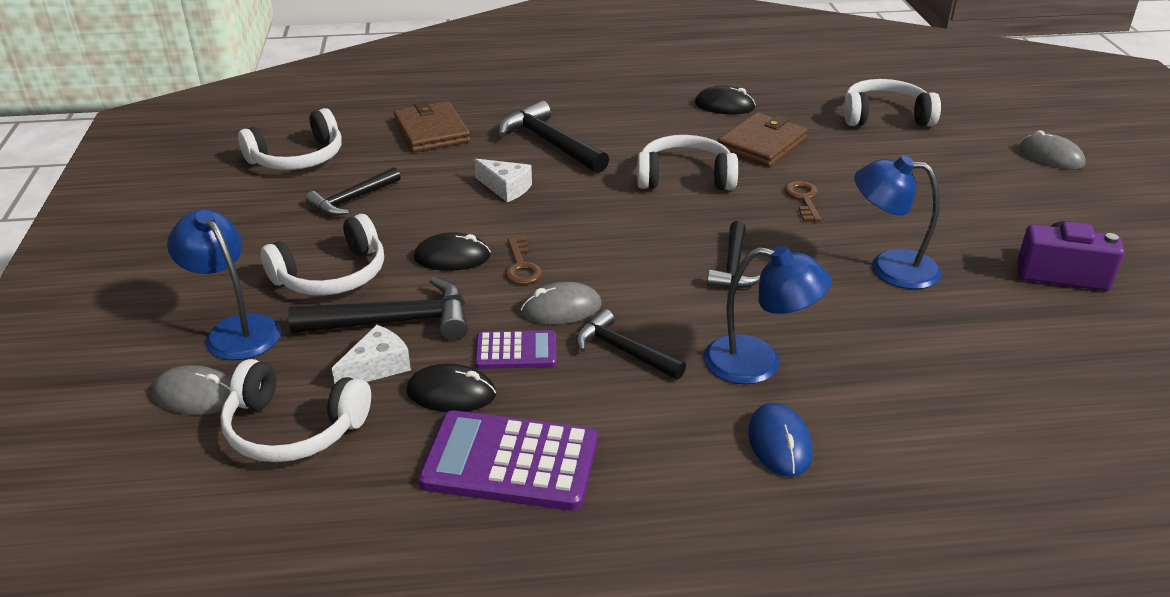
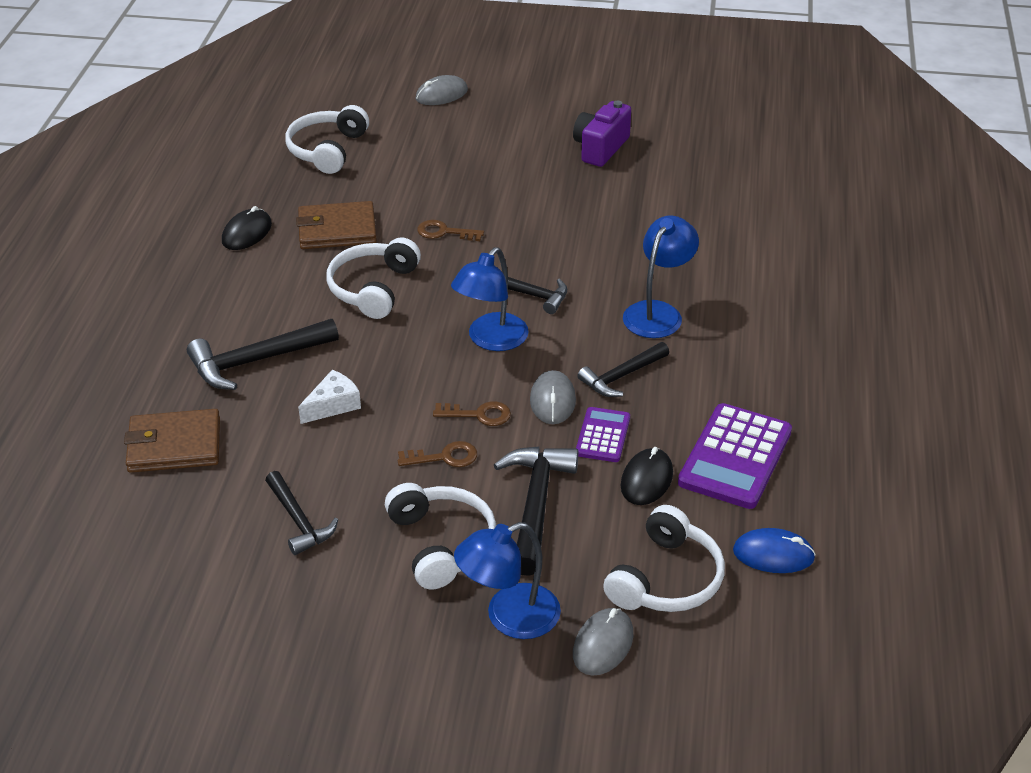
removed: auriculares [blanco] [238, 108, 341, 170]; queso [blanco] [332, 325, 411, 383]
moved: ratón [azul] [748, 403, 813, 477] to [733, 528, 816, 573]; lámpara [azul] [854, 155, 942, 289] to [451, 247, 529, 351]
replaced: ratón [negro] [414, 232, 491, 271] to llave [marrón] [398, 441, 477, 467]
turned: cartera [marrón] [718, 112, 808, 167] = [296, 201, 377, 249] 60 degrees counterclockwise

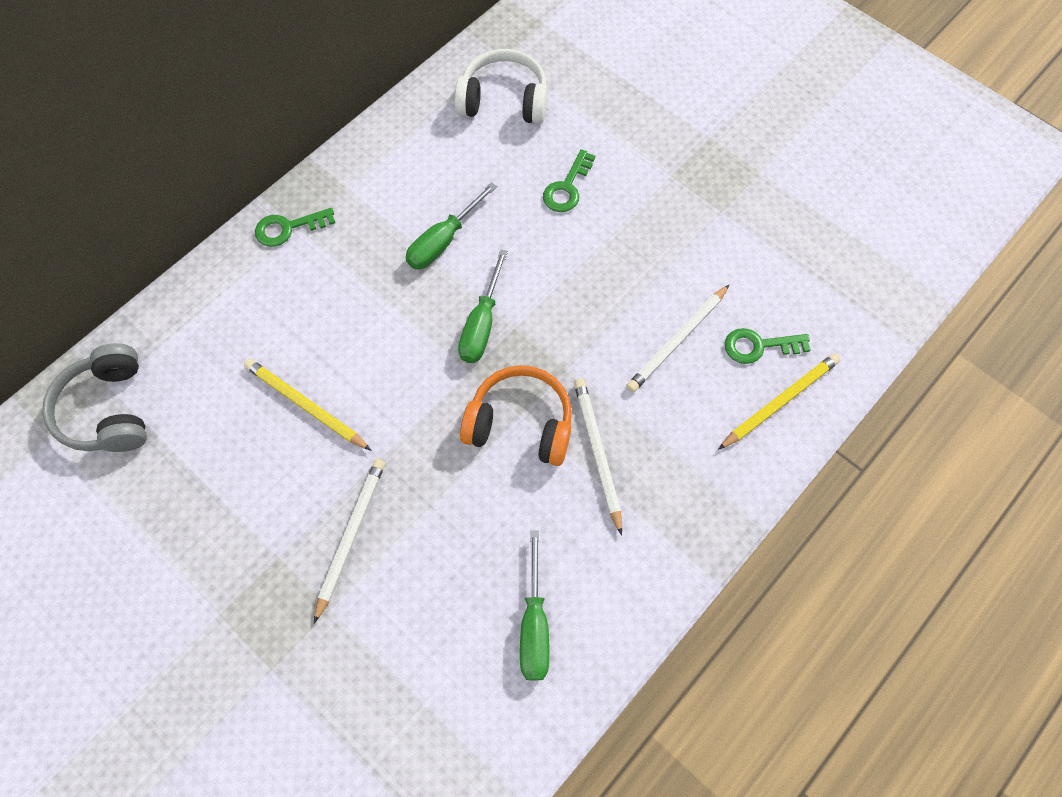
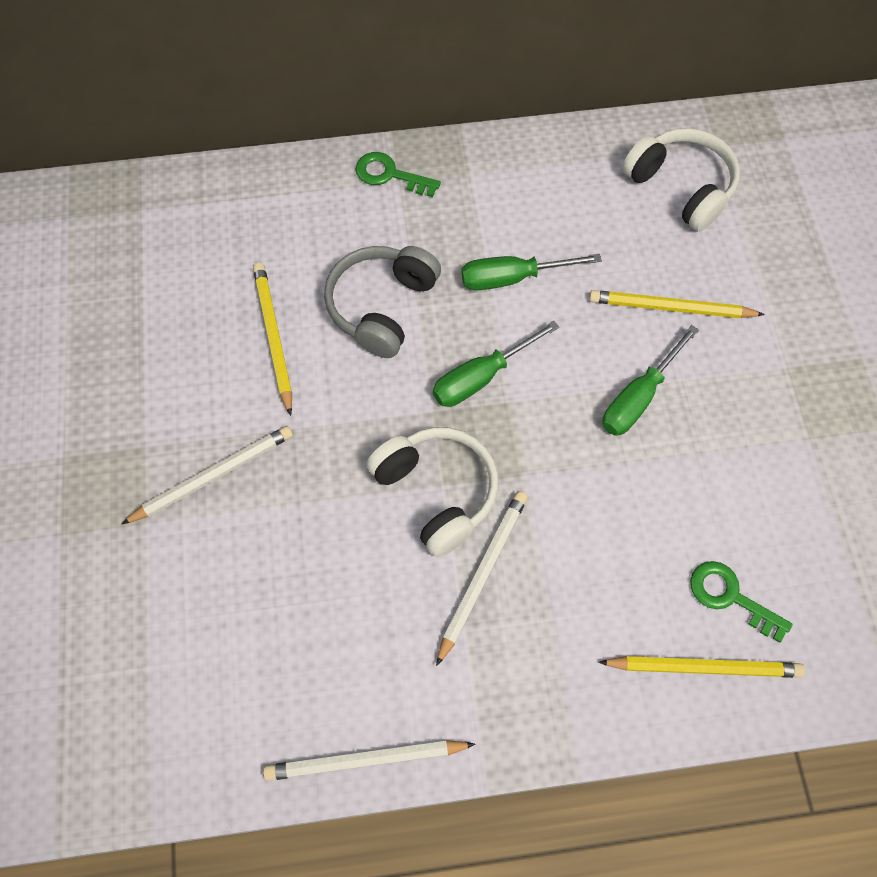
moved: auriculares [gris] [42, 343, 147, 452] to [324, 246, 441, 358]; destornillador [verde] [520, 530, 550, 681] to [602, 325, 699, 436]; lápiz [blanco] [626, 284, 730, 392] to [263, 740, 475, 781]
replaced: llave [verde] [543, 149, 595, 212] to lápiz [amarillo] [589, 290, 765, 318]
recoloured: auriculares [naranja] [460, 365, 572, 466] to auriculares [blanco] [367, 427, 498, 557]

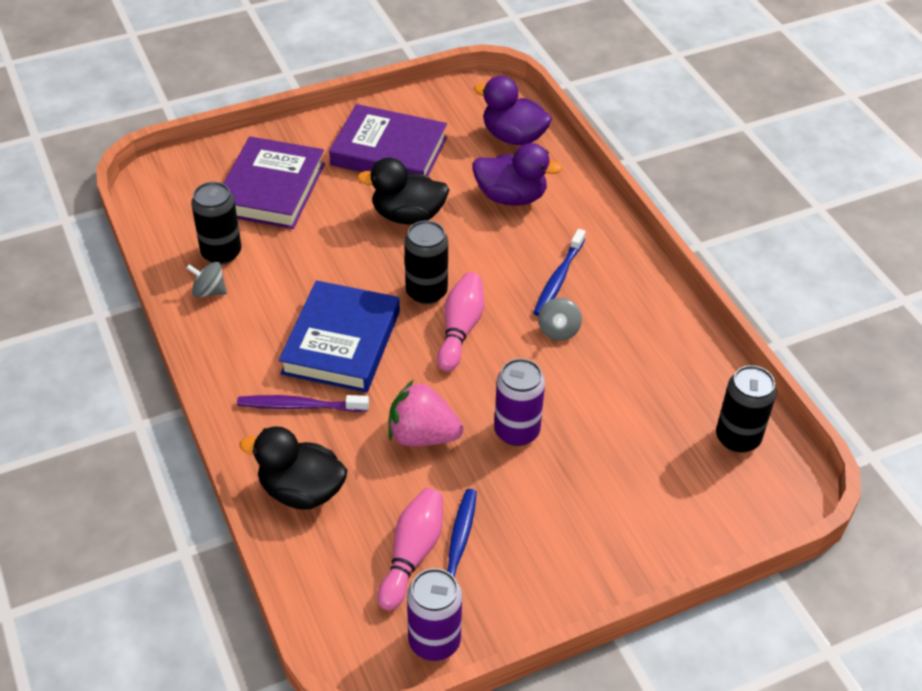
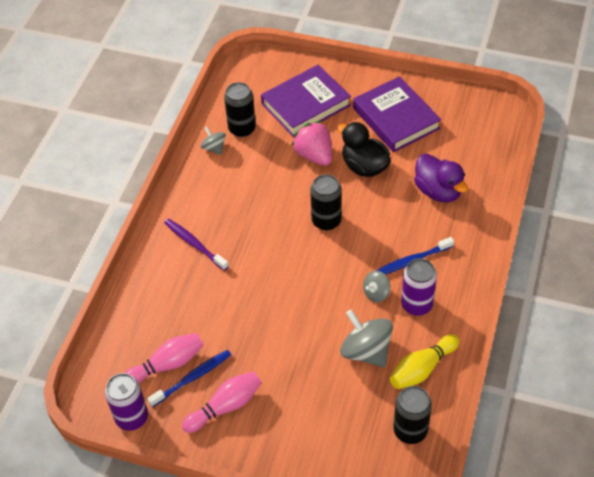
removed: pato [negro] [240, 426, 347, 510]; libro [azul] [279, 281, 400, 393]; pato [morado] [474, 76, 552, 145]
added: peonza [gris] [340, 309, 393, 367]; bolo [amarillo] [390, 334, 459, 389]
moved: fresa [rosa] [388, 380, 463, 446] to [291, 121, 332, 166]; bolo [rosa] [437, 272, 484, 371] to [182, 371, 262, 433]; lata [morado] [494, 358, 545, 446] to [401, 258, 437, 316]

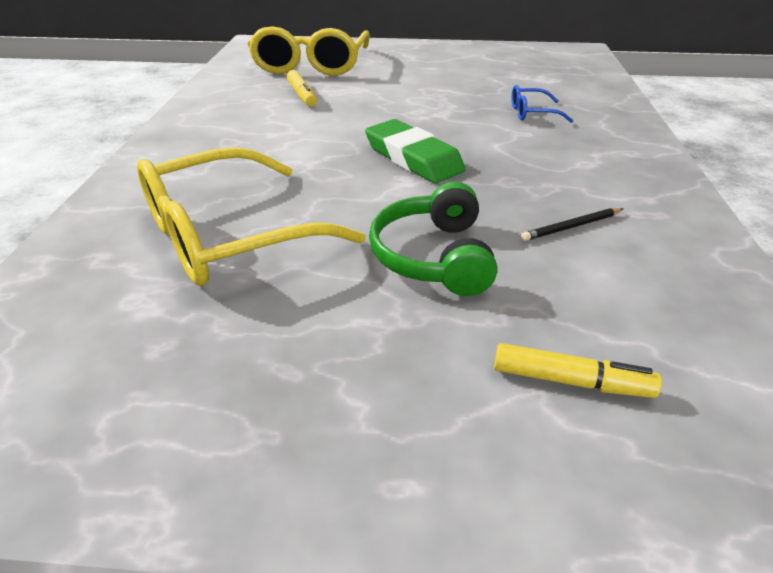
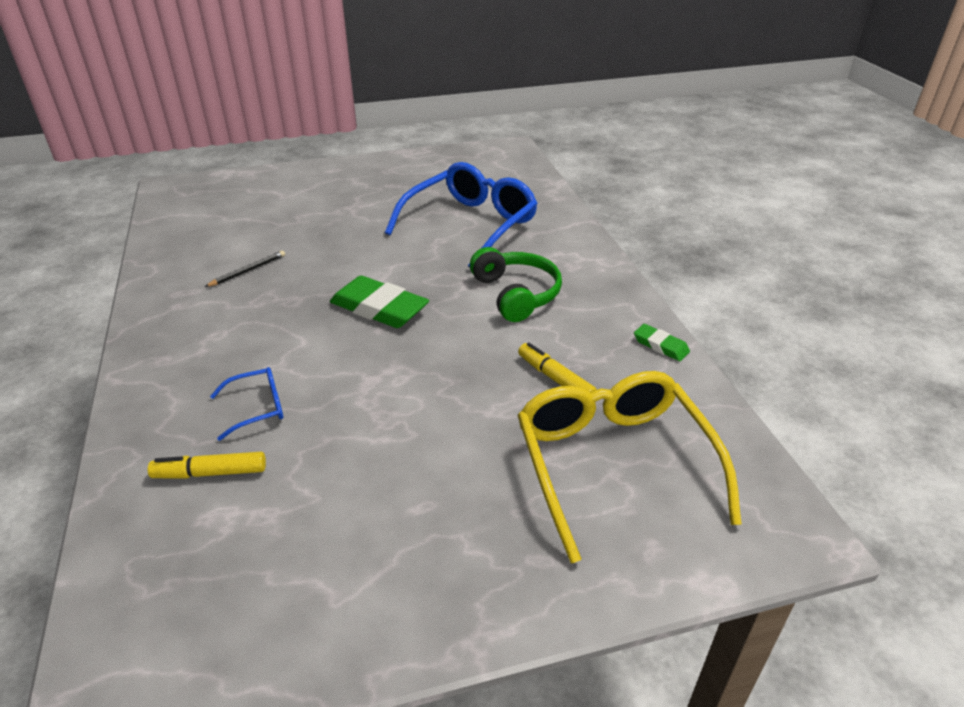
added: goma de borrar [verde] [634, 324, 690, 361]
moved: auriculares [verde] [369, 182, 497, 296] to [470, 247, 562, 322]; rotulador [amarillo] [494, 343, 662, 398] to [148, 452, 266, 479]
recoloured: gafas [amarillo] [137, 147, 366, 286] to gafas [azul] [385, 162, 538, 267]

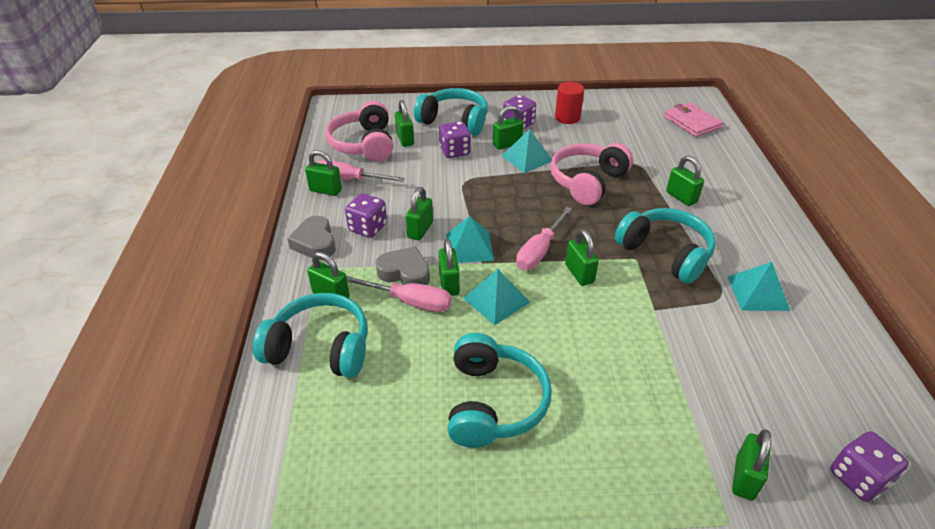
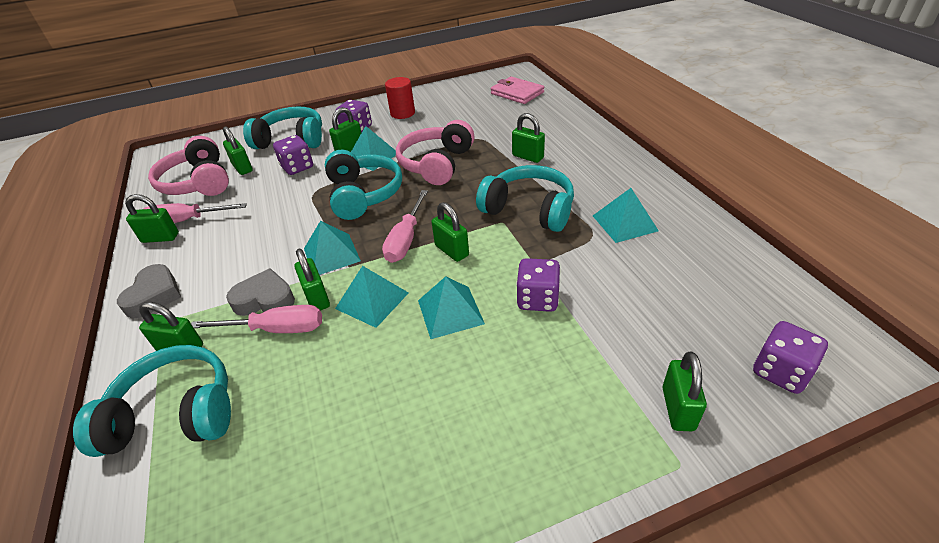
removed: candado [verde] [406, 187, 433, 240]
added: pirámide [turquesa] [418, 276, 485, 339]
moved: dado [morado] [345, 193, 387, 238] to [516, 258, 561, 312]; auriculares [turquesa] [447, 333, 552, 448] to [325, 150, 402, 220]
turned: corazón [gris] [287, 216, 336, 260] = [117, 264, 181, 318] 135 degrees counterclockwise

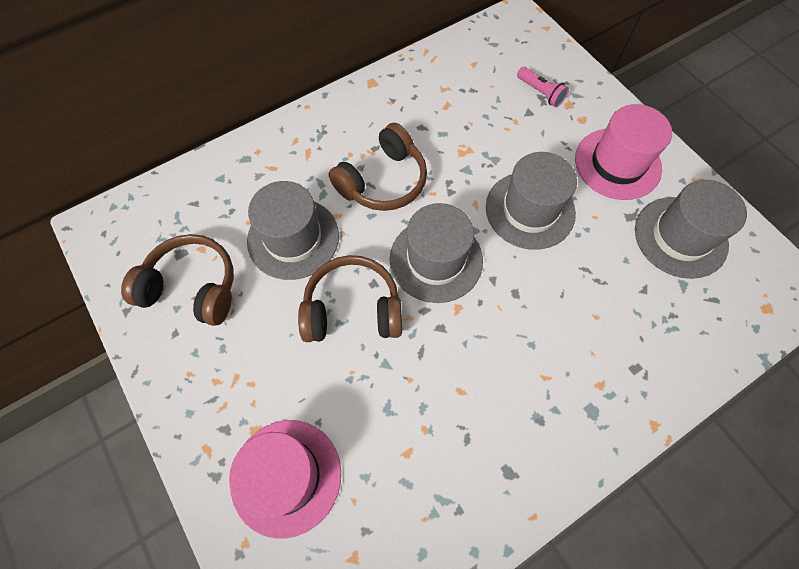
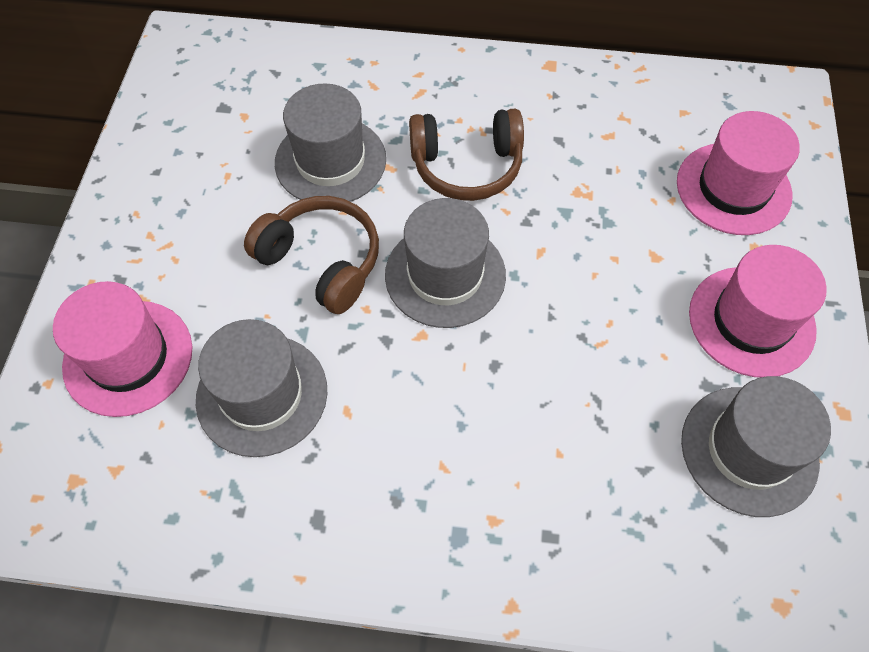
removed: auriculares [marrón] [121, 234, 234, 326]
moved: sombrero [gris] [486, 152, 577, 250] to [196, 319, 327, 457]
replaced: lámpara de mano [rosa] [517, 67, 569, 107] to sombrero [rosa] [677, 111, 800, 235]

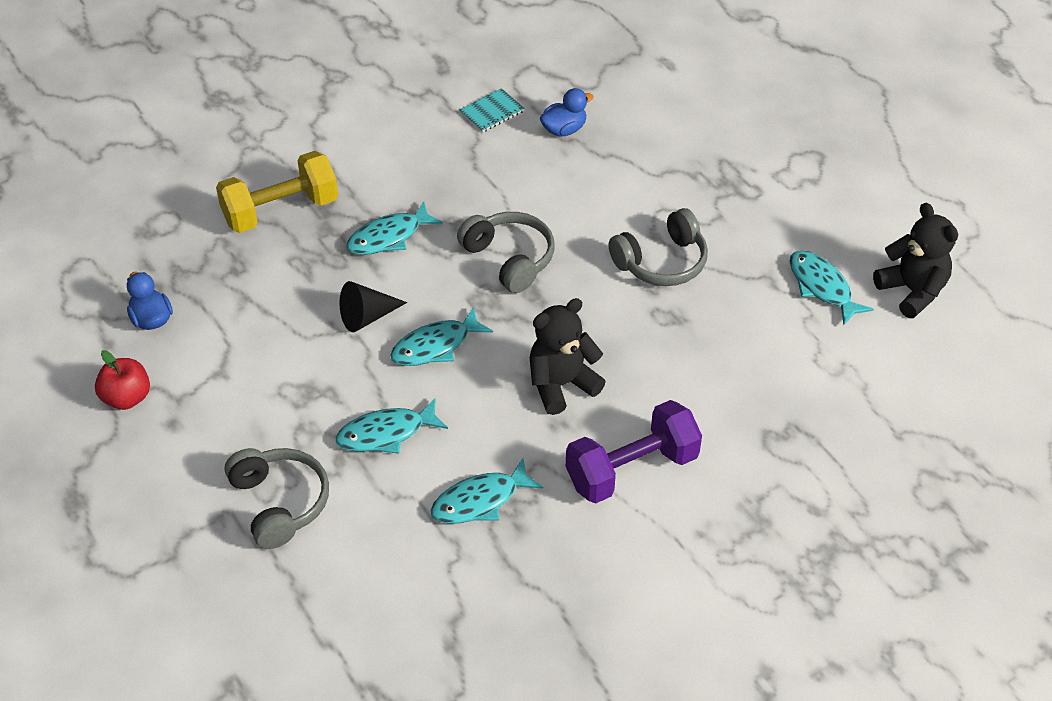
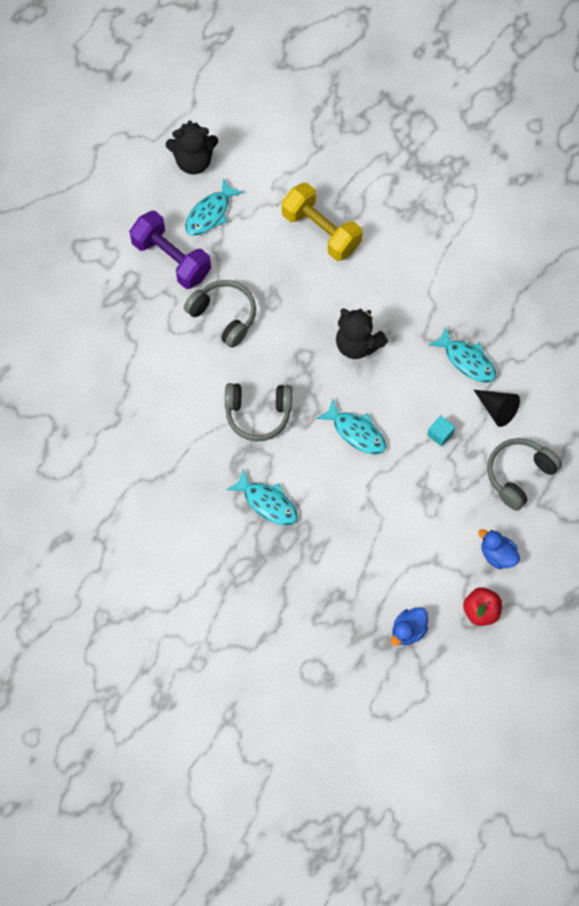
removed: cuaderno [turquesa] [459, 88, 525, 133]
moved: mancuerna [amarillo] [216, 151, 338, 233] to [282, 183, 363, 261]; cono [negro] [339, 281, 407, 332] to [474, 390, 520, 427]; pato [azul] [540, 88, 594, 137] to [478, 529, 520, 569]; mancuerna [morado] [566, 400, 702, 503] to [129, 211, 211, 289]
replaced: pez [turquesa] [336, 397, 448, 454] to cubo [turquesa] [427, 415, 455, 447]
turned: auriculares [gris] [457, 212, 555, 293] = [225, 383, 292, 442] 120 degrees counterclockwise; osito [negro] [873, 203, 958, 318] = [166, 120, 218, 174] 135 degrees counterclockwise

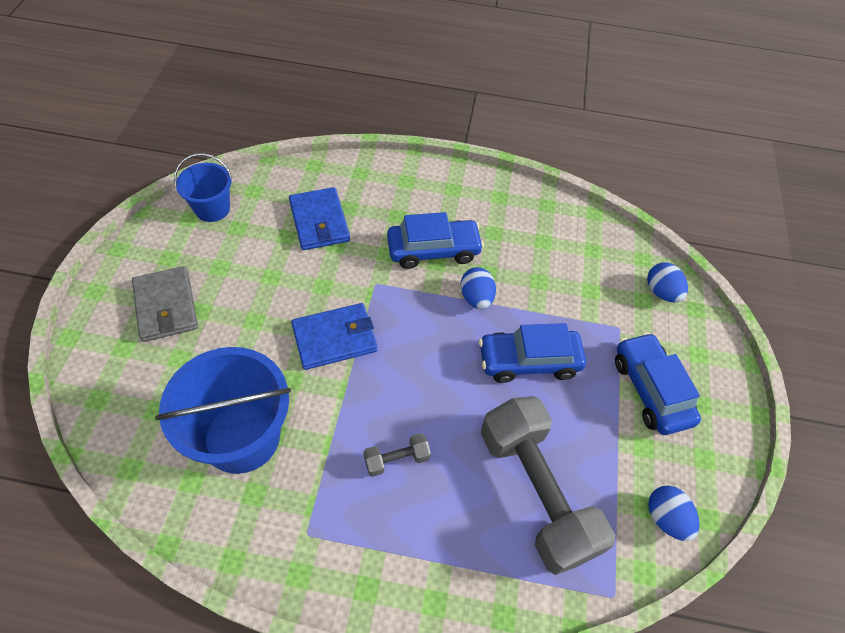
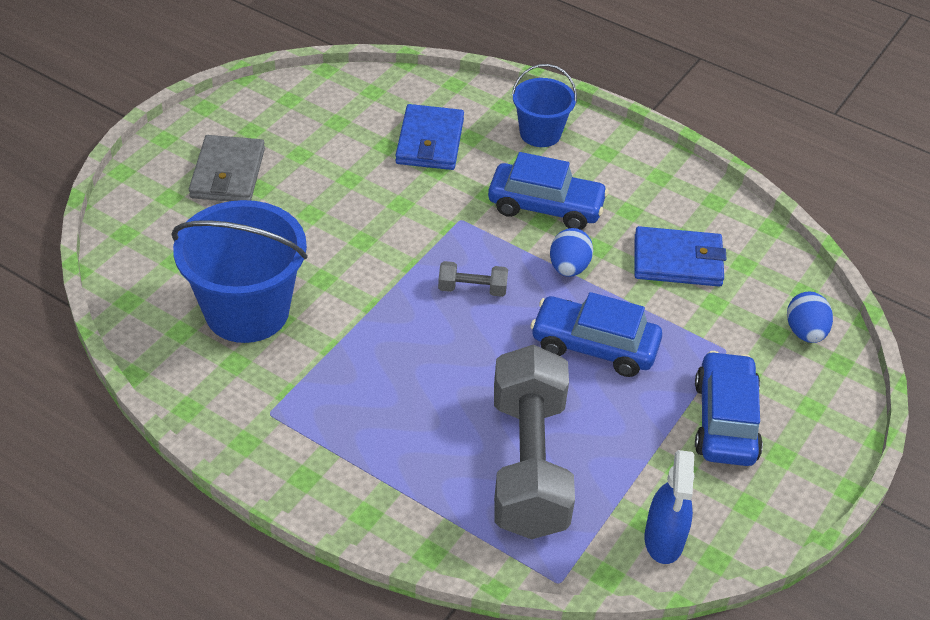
moved: balde [azul] [174, 153, 232, 222] to [512, 64, 577, 147]; cartera [azul] [291, 303, 377, 370] to [634, 226, 727, 287]; mancuerna [gris] [363, 433, 431, 477] to [438, 261, 508, 297]
replaced: huevo [azul] [648, 486, 700, 541] to pulverizador [azul] [644, 450, 695, 564]

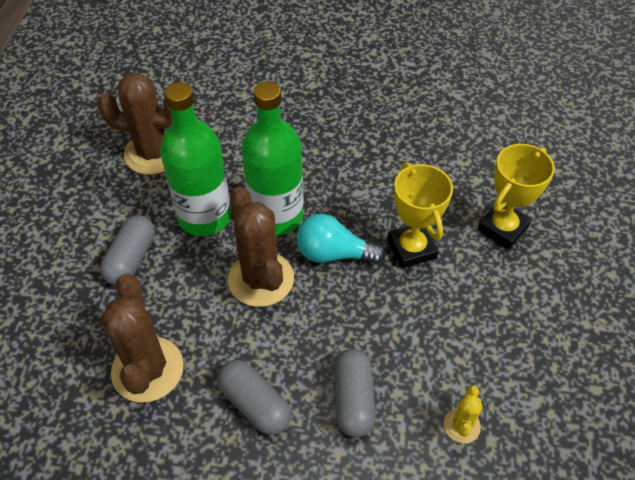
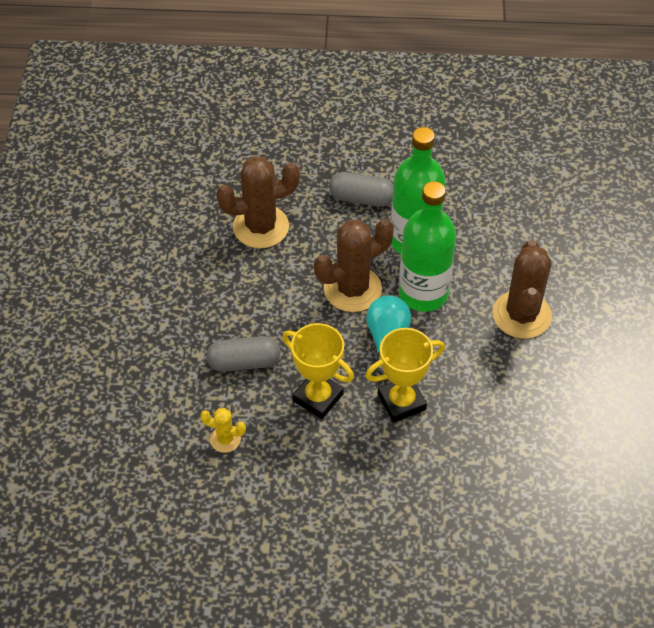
removed: cápsula [gris] [217, 360, 291, 435]
moved: cactus [marrón] [97, 72, 173, 175] to [493, 240, 552, 339]; trofeo [amarillo] [478, 144, 555, 249] to [282, 323, 354, 419]

